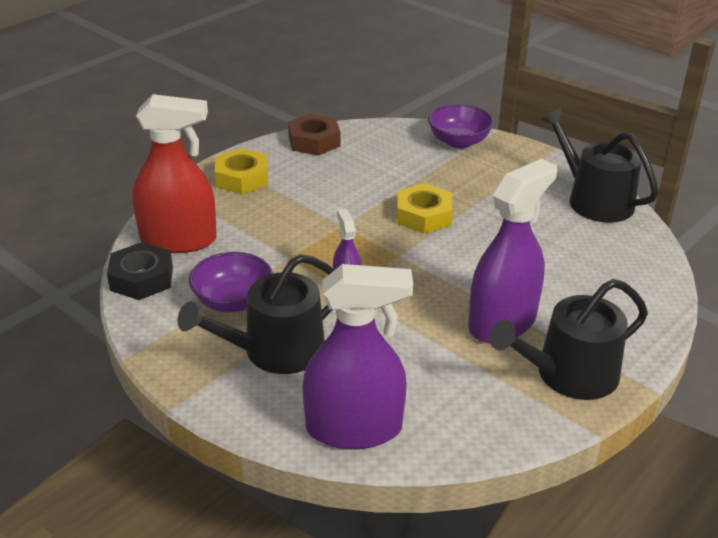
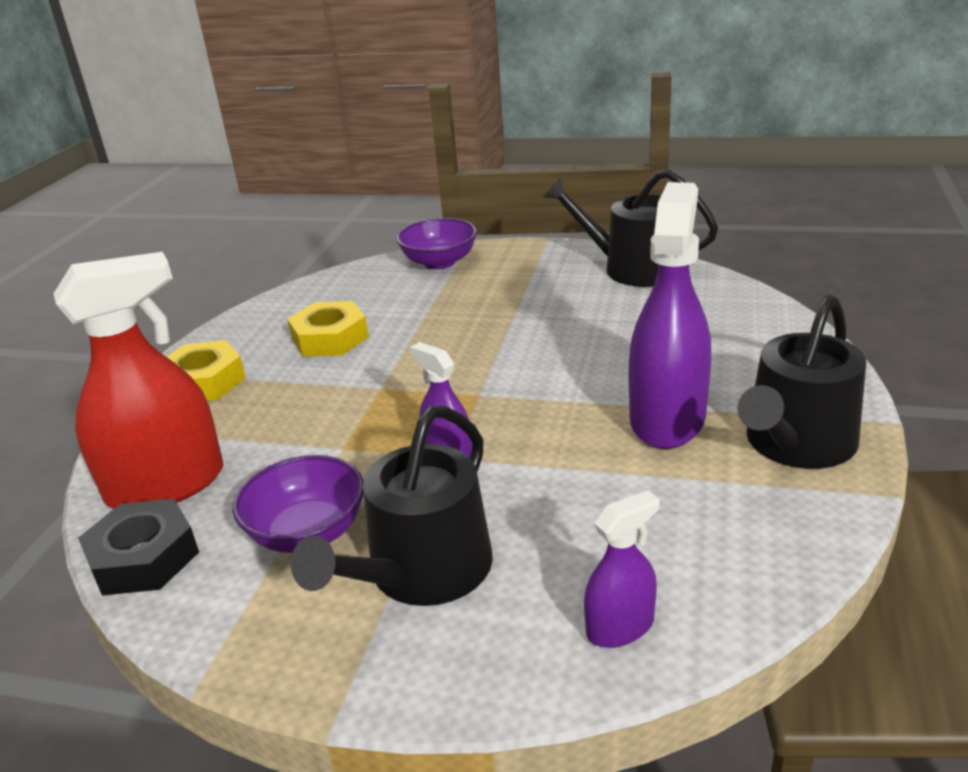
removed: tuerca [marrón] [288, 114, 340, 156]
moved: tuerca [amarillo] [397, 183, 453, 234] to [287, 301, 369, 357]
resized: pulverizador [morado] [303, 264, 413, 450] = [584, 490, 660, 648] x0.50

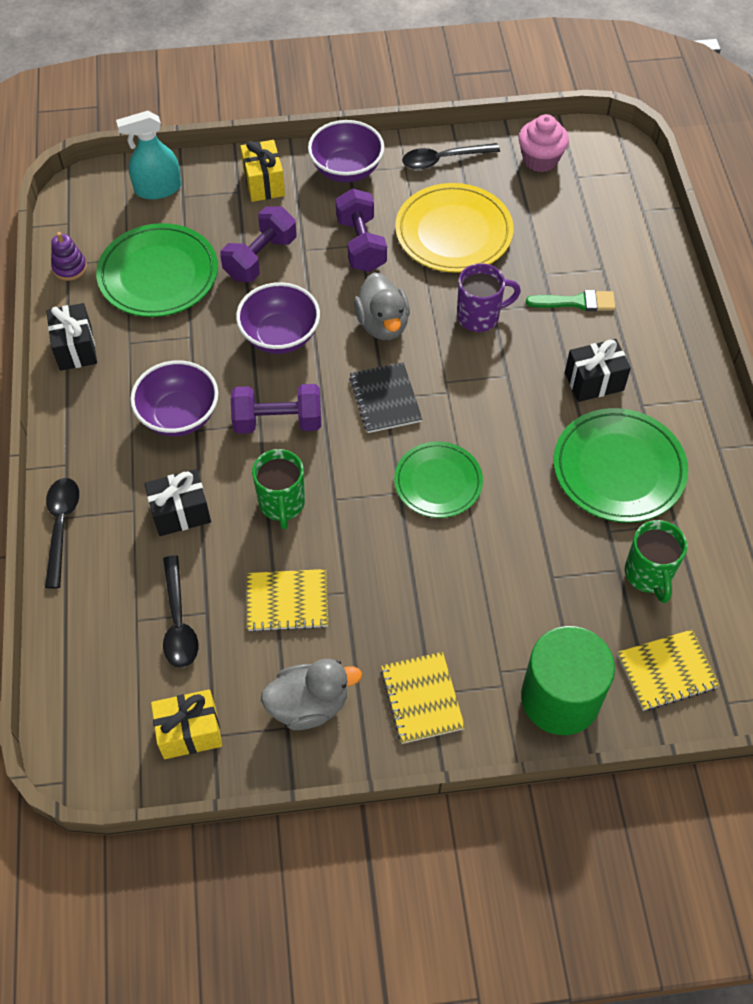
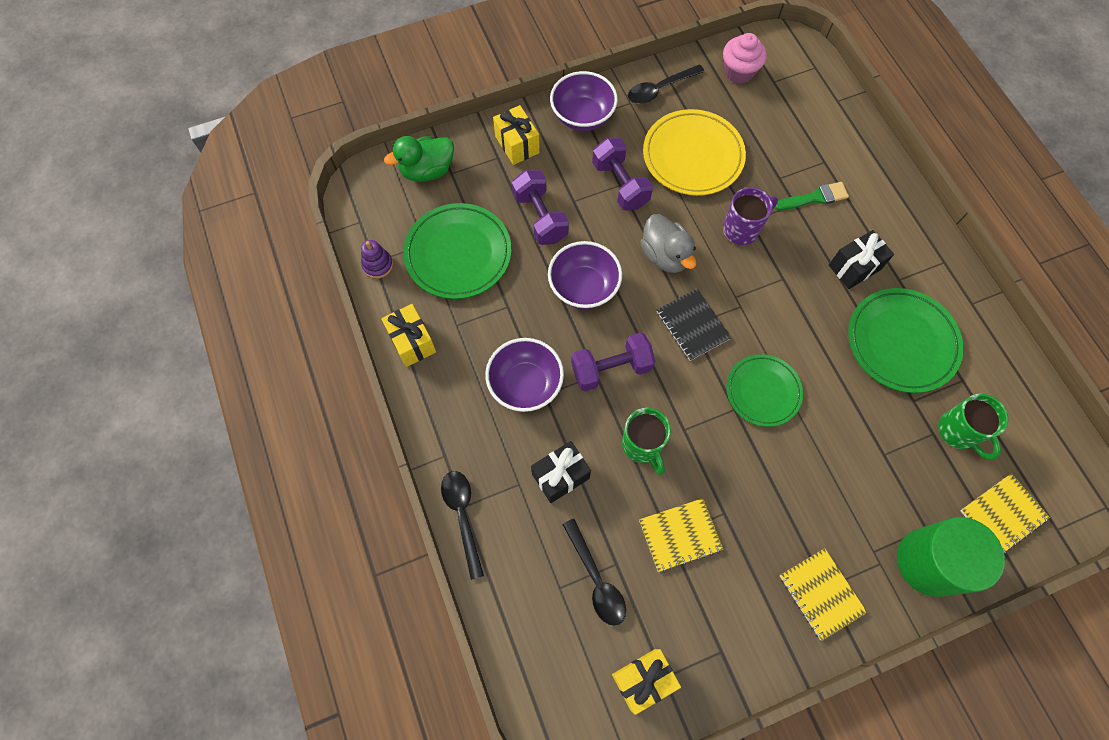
removed: pato [gris] [261, 659, 362, 730]
replaced: pulverizador [turquesa] [116, 111, 181, 199] to pato [verde] [384, 136, 454, 182]
recoloured: regalo [negro] [46, 303, 97, 371] to regalo [amarillo] [381, 304, 436, 367]
turned: mancuerna [morado] [220, 206, 297, 282] = [512, 170, 569, 245] 45 degrees counterclockwise

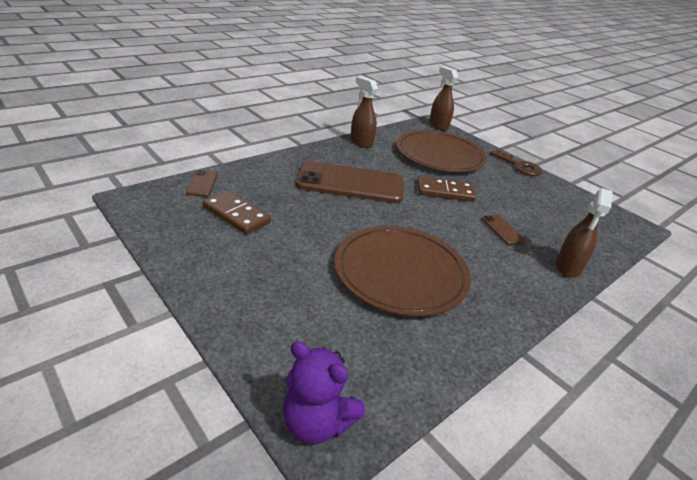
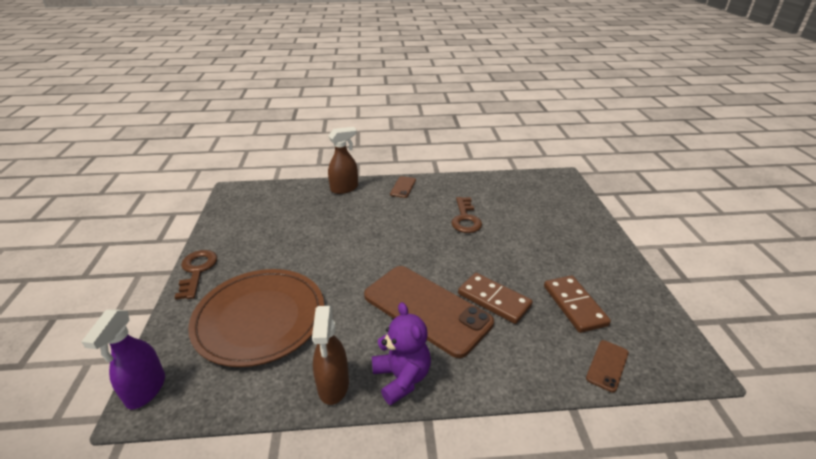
moved: osito [morado] [283, 341, 365, 445] to [372, 302, 431, 405]; ficha de dominó [marrón] [418, 176, 476, 202] to [458, 273, 533, 324]; móvil [marrón] [482, 215, 525, 245] to [390, 176, 416, 198]
replaced: plato [marrón] [334, 226, 471, 316] to llave [marrón] [451, 197, 482, 233]
recoloured: pulverizador [marrón] [429, 67, 458, 131] to pulverizador [morado] [81, 310, 165, 409]

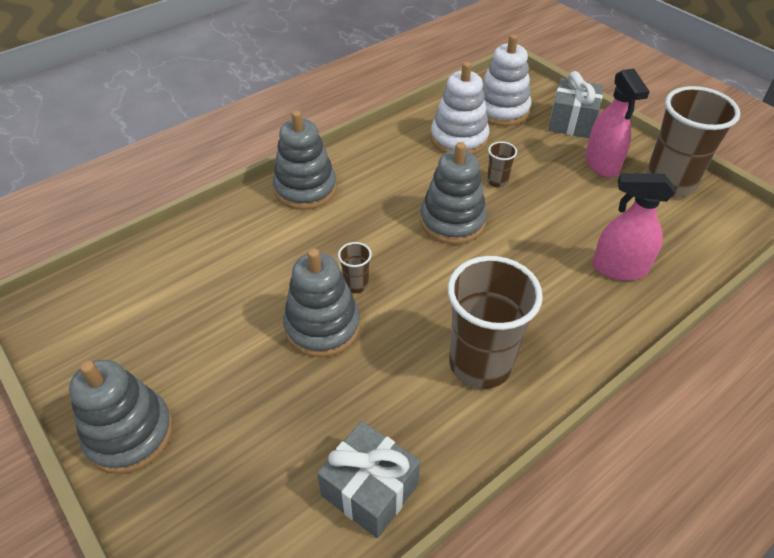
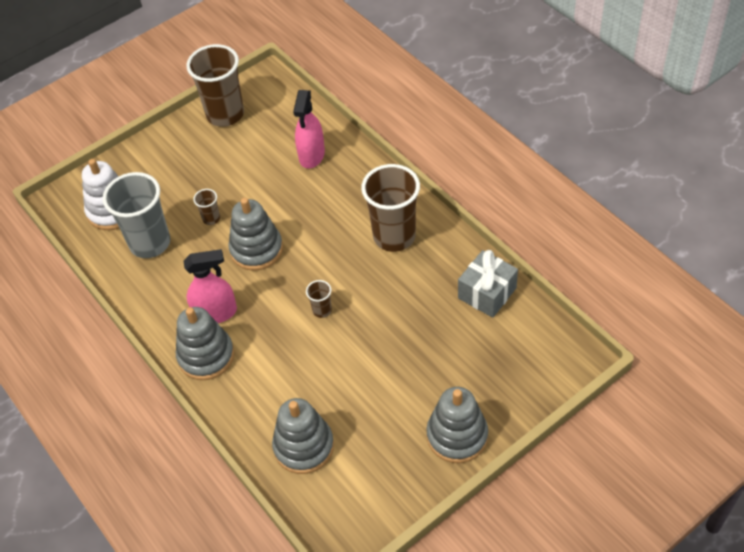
removed: regalo [gris] [548, 71, 604, 138]
moved: juguete apilable [gris] [283, 248, 360, 357] to [272, 398, 334, 474]; pulverizador [rosa] [585, 69, 650, 178] to [183, 249, 237, 323]
replaced: juguete apilable [blanco] [431, 62, 490, 155] to vaso [gris] [103, 172, 170, 258]

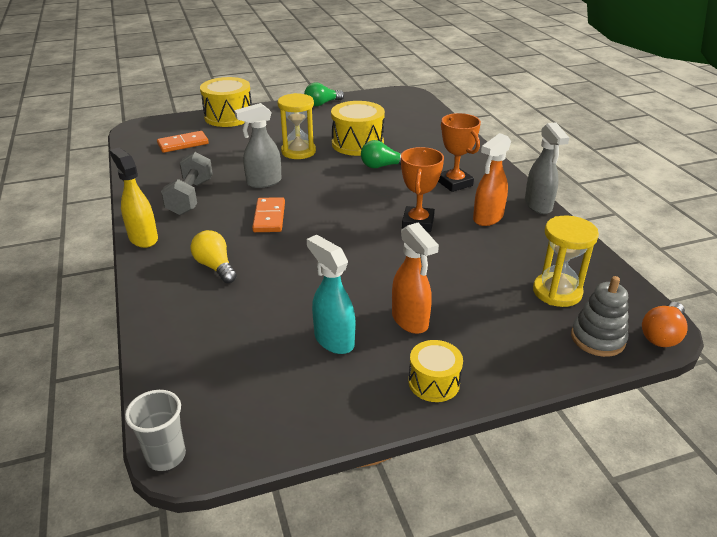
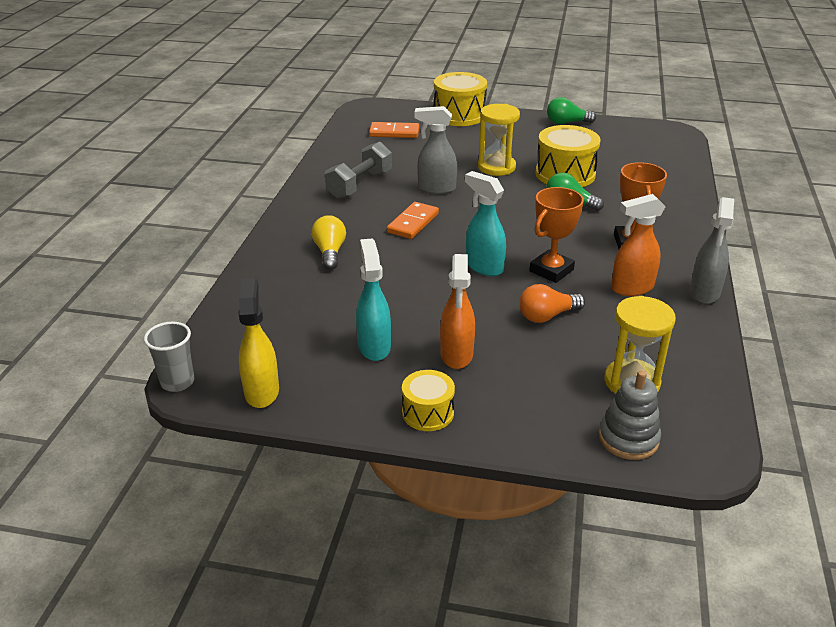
added: pulverizador [turquesa] [465, 171, 506, 276]
moved: pulverizador [amarillo] [110, 147, 158, 248] to [238, 278, 279, 408]; bombilla [naranja] [642, 302, 688, 347] to [519, 284, 585, 323]

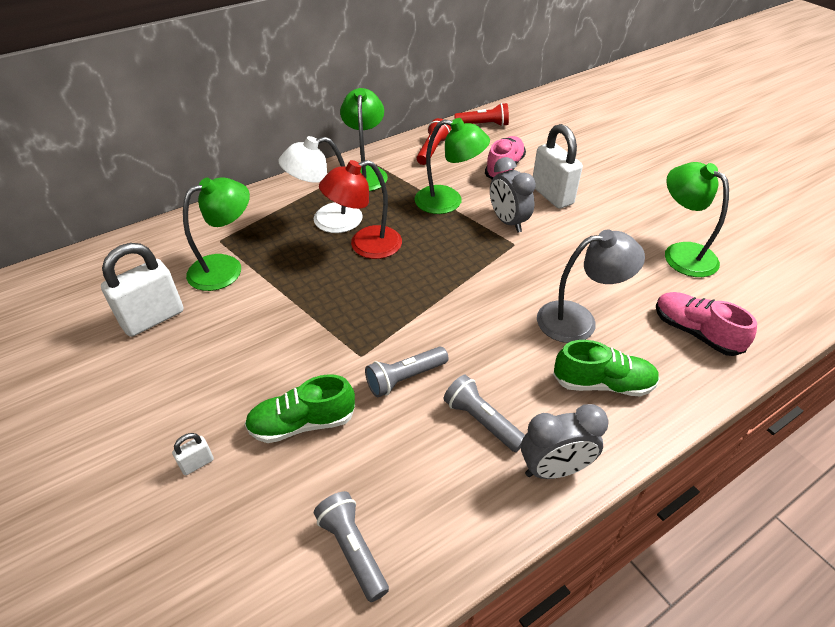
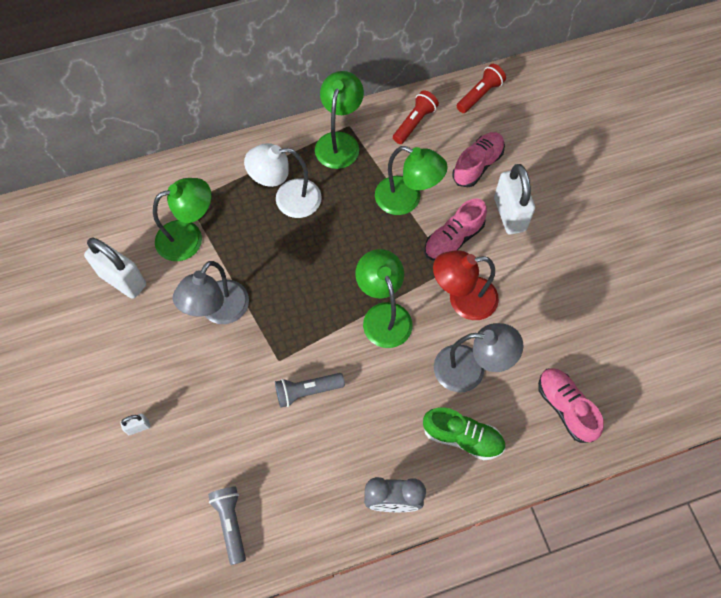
removed: zapato [verde] [245, 374, 355, 443]; lámpara de mano [gris] [443, 375, 525, 452]
added: lámpara [gris] [173, 261, 249, 324]
moved: lámpara [rojo] [319, 160, 402, 259] to [433, 250, 499, 320]; lámpara [verde] [665, 162, 729, 277] to [355, 249, 413, 348]
replaced: despertador [gris] [490, 157, 536, 233] to zapato [rosa] [425, 199, 487, 261]
turned: candado [blanco] [101, 243, 184, 337] = [84, 238, 146, 299] 60 degrees clockwise; lámpara de mano [rojo] [454, 103, 509, 126] = [457, 64, 506, 113] 60 degrees counterclockwise

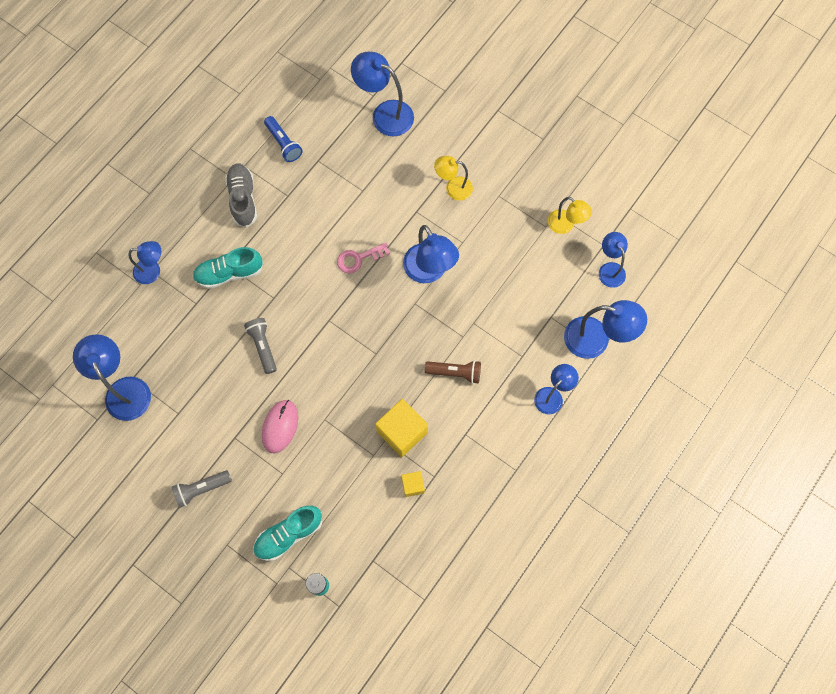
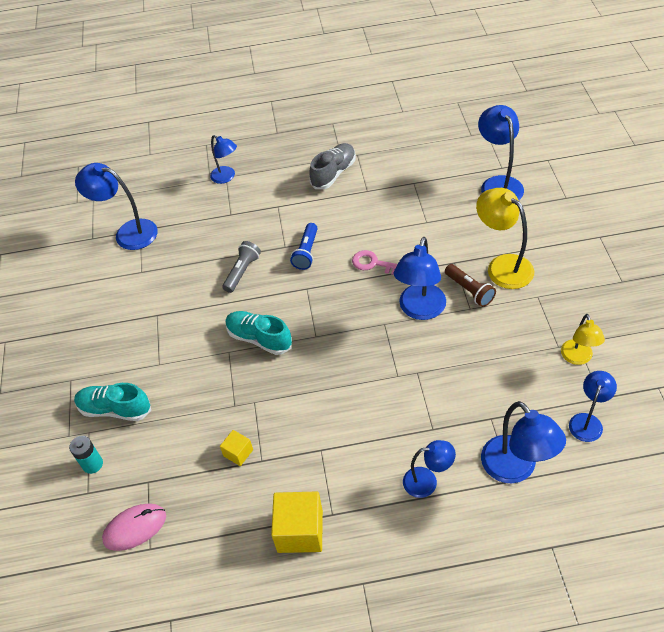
removed: lámpara de mano [gris] [172, 470, 232, 508]
moved: zapato [turquesa] [192, 247, 263, 289] to [226, 311, 292, 355]; ratón [rosa] [262, 400, 298, 453] to [102, 503, 166, 551]; lámpara de mano [azul] [264, 116, 303, 162] to [290, 223, 318, 270]; cubo [amarillo] [375, 399, 428, 457] to [271, 492, 323, 553]; lámpara de mano [marrón] [425, 360, 481, 384] to [445, 264, 496, 307]
turned: lámpara [azul] [73, 334, 151, 421] = [75, 163, 158, 250] 90 degrees counterclockwise
resized: lámpara [amarillo] [434, 156, 473, 200] = [476, 188, 534, 289] x1.60

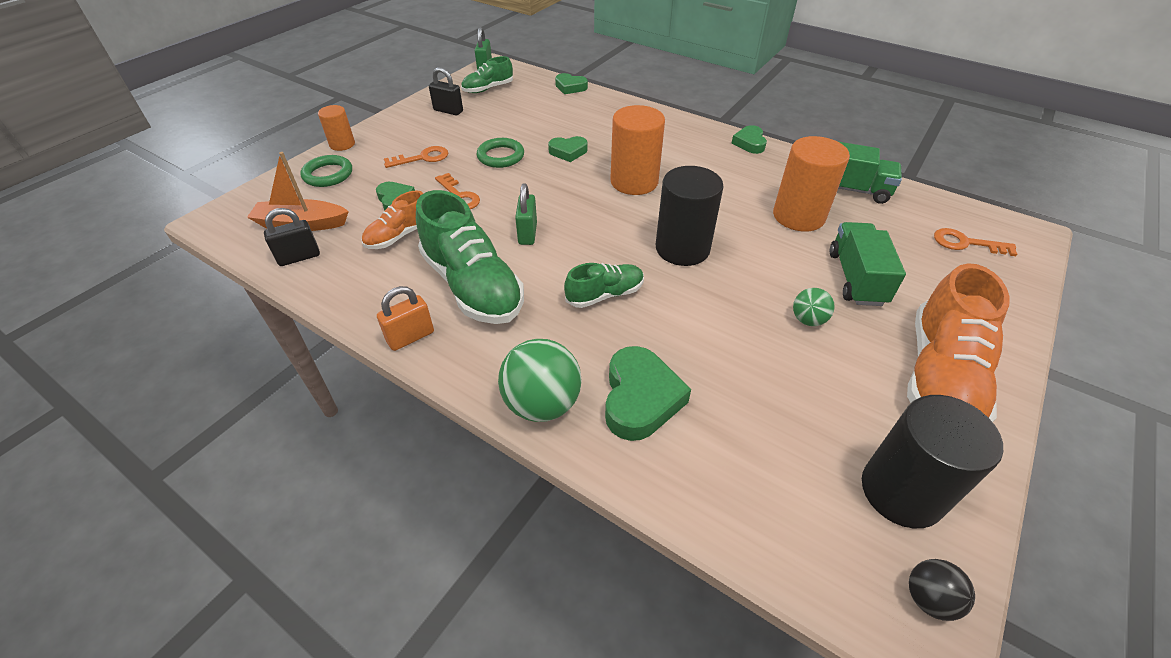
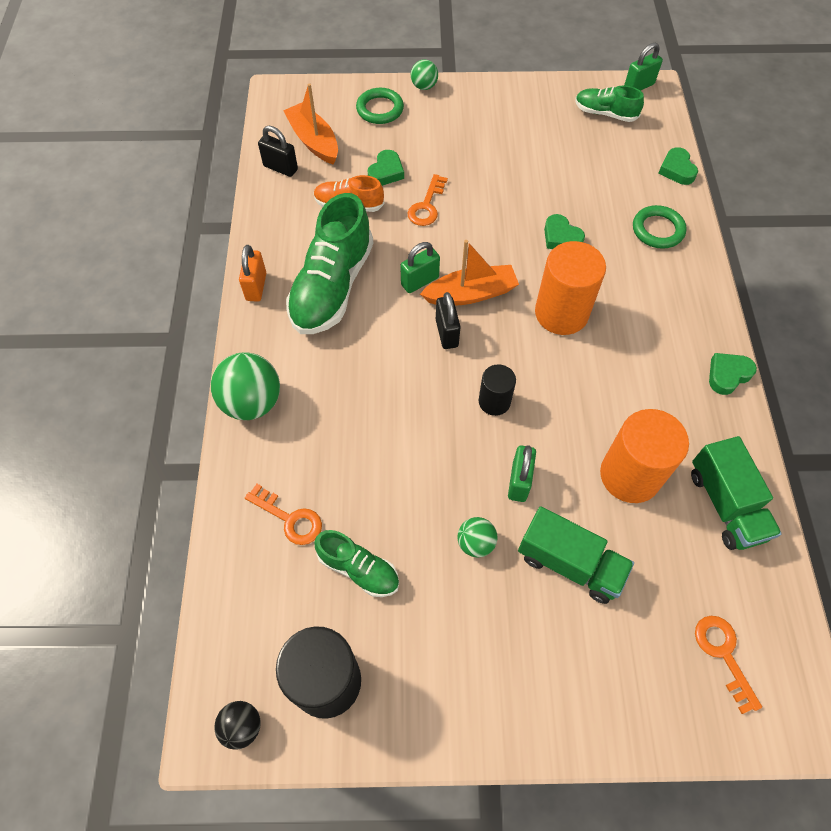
removed: corazón [verde] [605, 346, 691, 441]; zapato [naranja] [907, 263, 1010, 422]
added: barco [naranja] [420, 240, 519, 306]; candado [verde] [508, 445, 536, 502]
moved: llave [naranja] [384, 146, 448, 168] to [245, 484, 322, 545]; candado [negro] [429, 67, 463, 115] to [436, 292, 460, 349]; anillo [verde] [477, 138, 524, 168] to [633, 205, 687, 249]; zapato [verde] [564, 263, 644, 308] to [314, 530, 399, 597]
replaced: cilindro [naranja] [318, 105, 355, 151] to pelota [verde] [411, 59, 438, 90]
turned: candado [naranja] [377, 286, 434, 351] = [239, 245, 266, 302] 75 degrees clockwise; camión [verde] [830, 222, 906, 306] = [518, 506, 634, 604] 60 degrees clockwise
resized: cilindro [negro] [656, 166, 724, 266] = [479, 364, 516, 416] x0.56

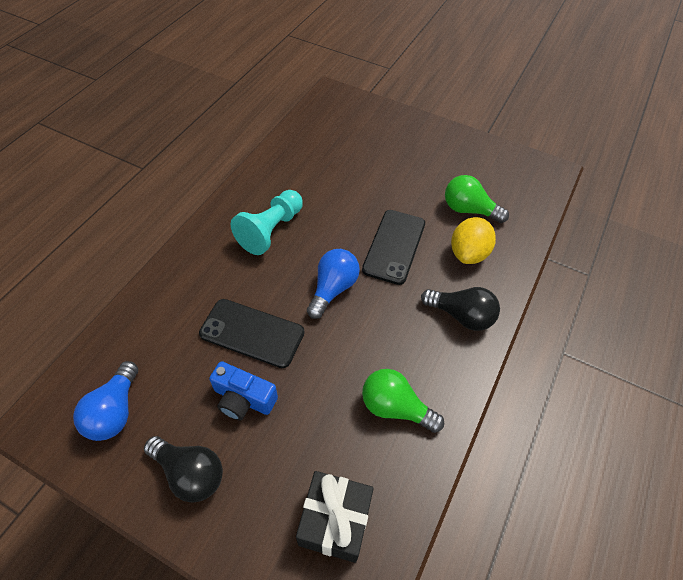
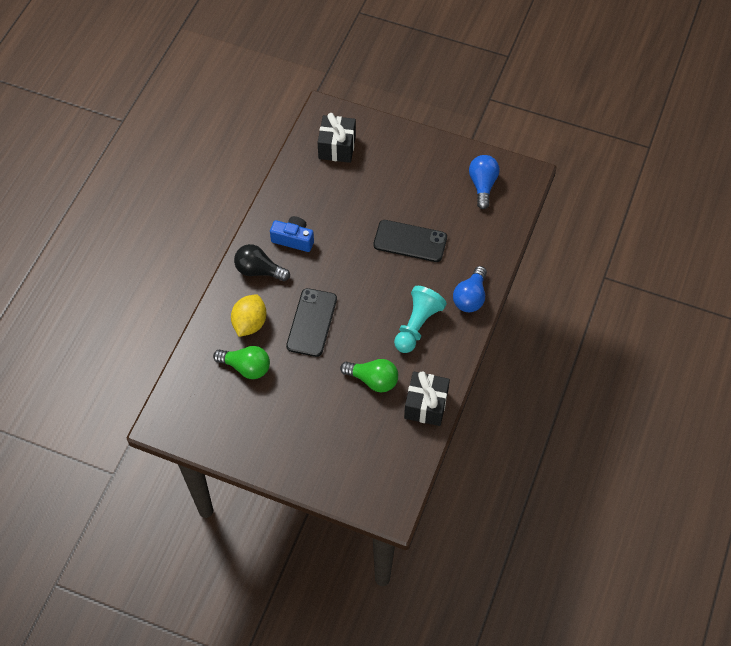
removed: bombilla [negro] [144, 436, 223, 503]
added: regalo [negro] [404, 371, 450, 426]
moved: cámara [azul] [209, 361, 278, 421] to [270, 216, 314, 252]; bombilla [azul] [307, 249, 360, 319] to [453, 266, 487, 312]; bombilla [verde] [362, 369, 444, 433] to [340, 359, 398, 392]

